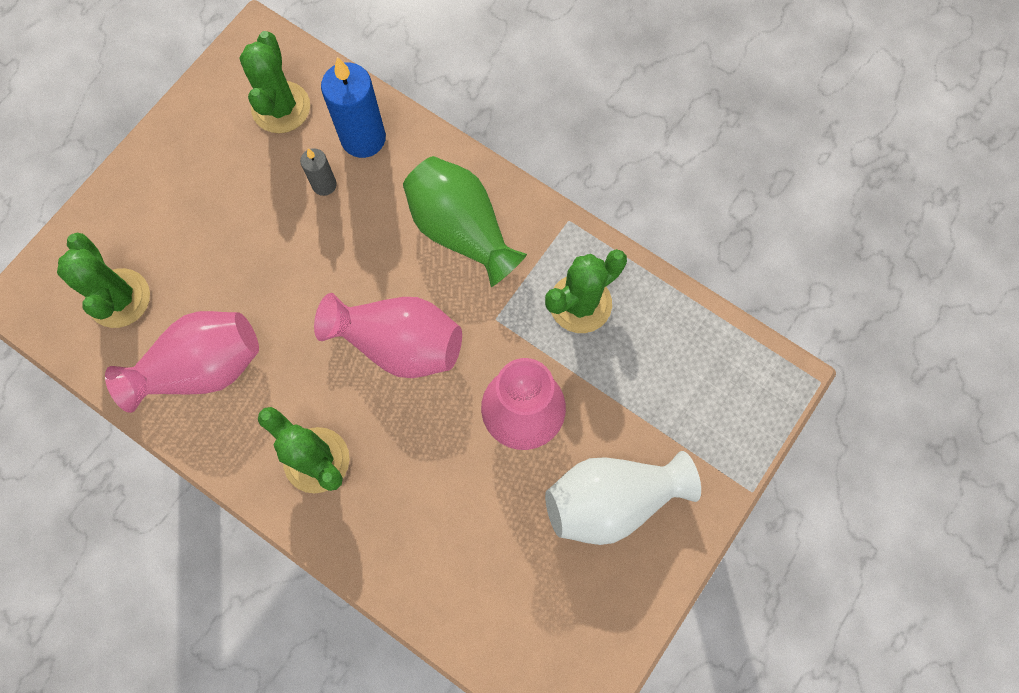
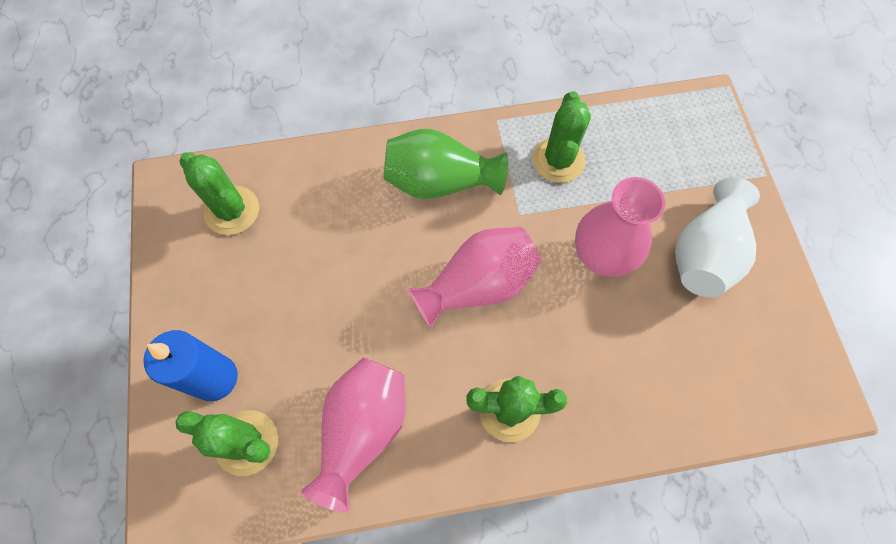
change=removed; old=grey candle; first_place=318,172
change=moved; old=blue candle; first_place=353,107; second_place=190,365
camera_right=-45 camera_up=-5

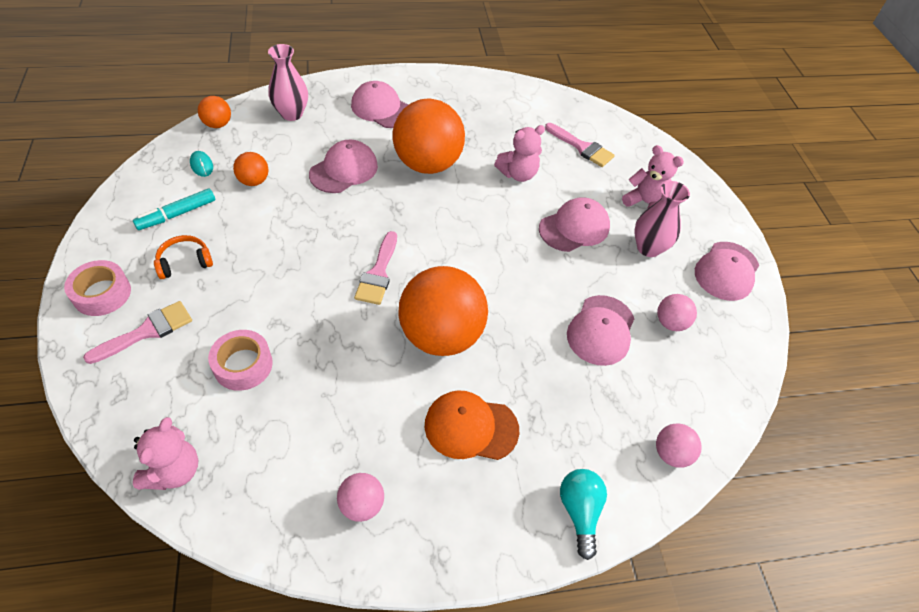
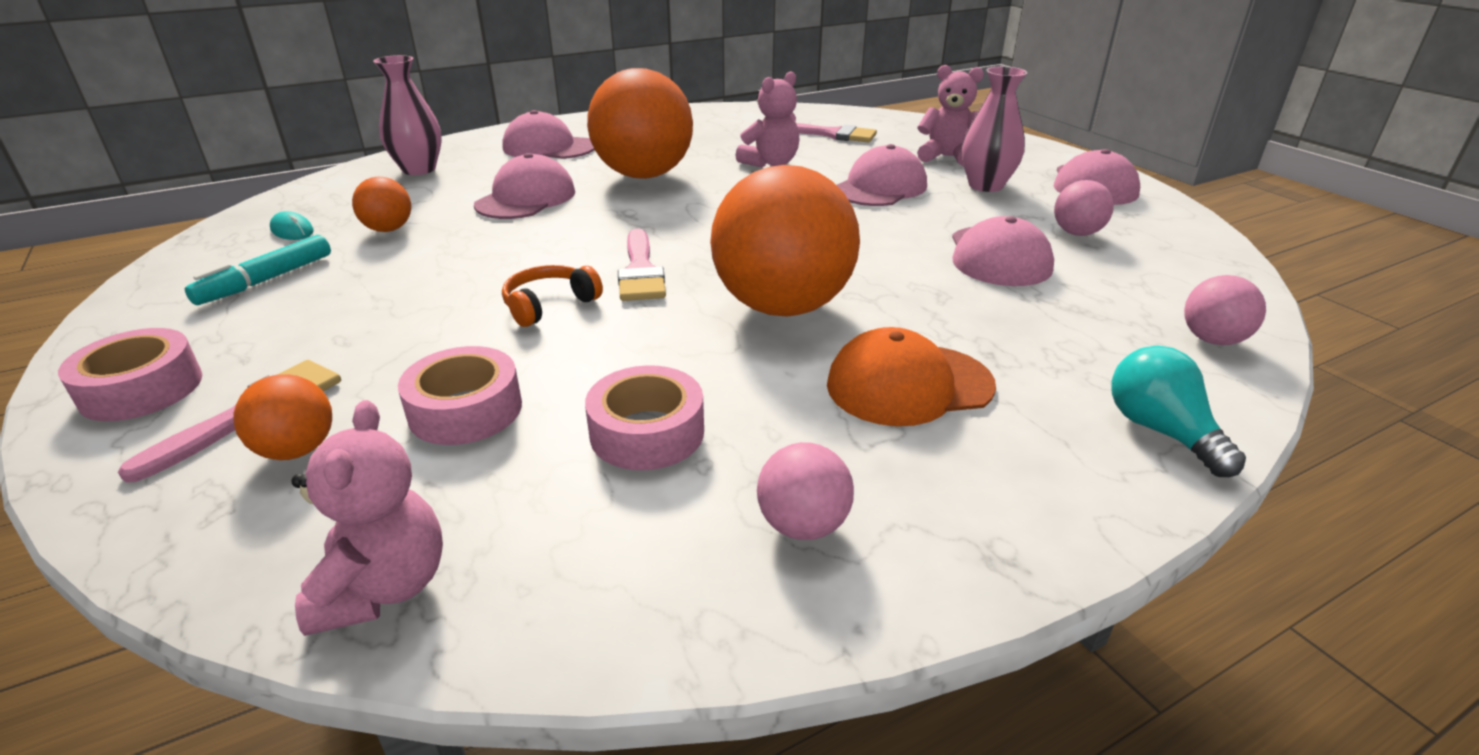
change=moved; old=orange over-ear headphones; first_place=183,257; second_place=552,296
change=moved; old=orange ball; first_place=214,112; second_place=282,417
change=added; new=rosy tape; second_place=644,417
camera_right=-15 camera_up=-20

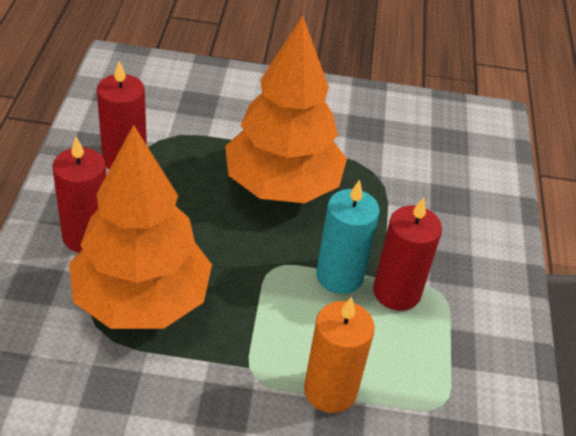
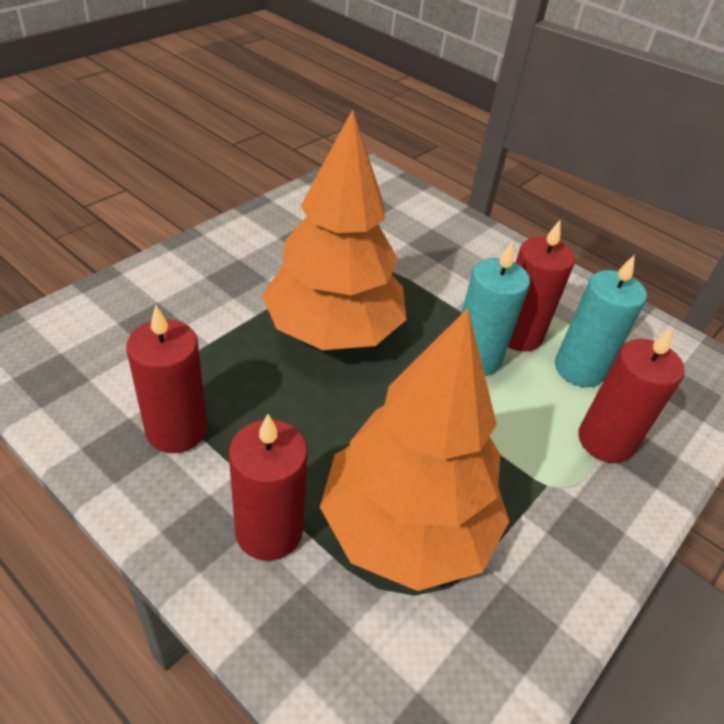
change=recoloured; old=orange candle; new=scarlet candle; first_place=339,355; second_place=631,395
change=added; new=aqua candle; second_place=601,320
camera_right=-55 camera_up=0

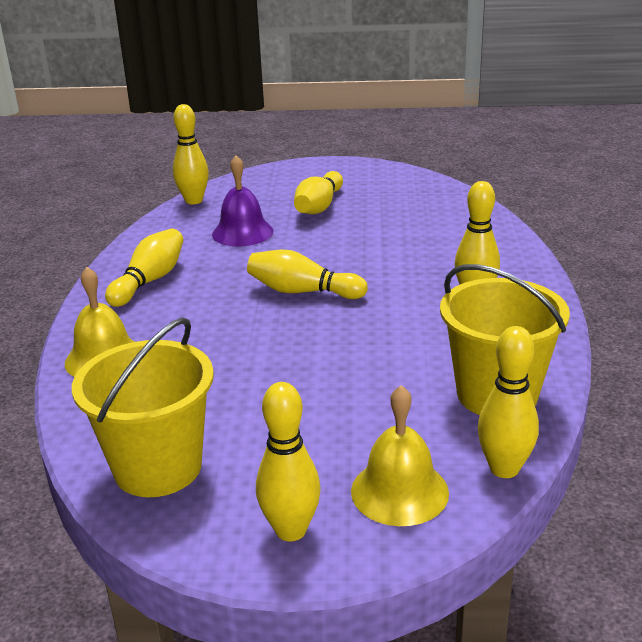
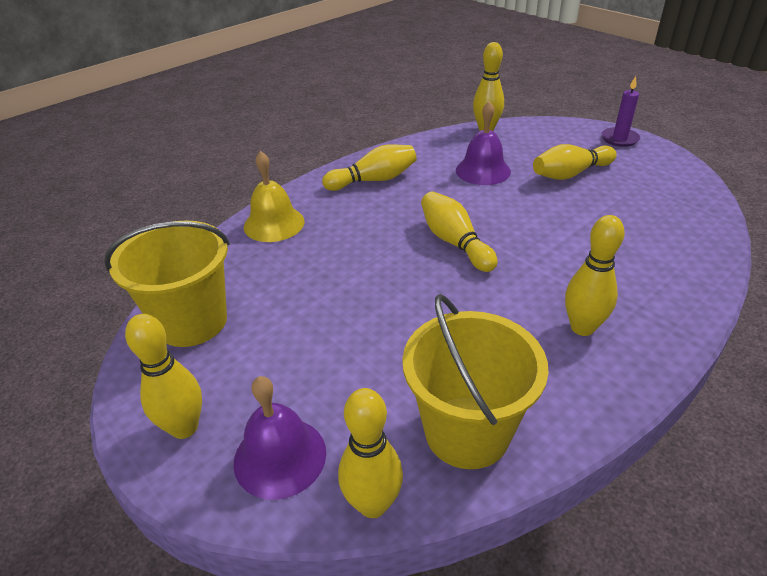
change=recoloured; old=bright yellow school bell; new=royal purple school bell; first_place=400,455; second_place=280,438
change=added; new=royal purple candle; second_place=621,111
camera_right=45 camera_up=10

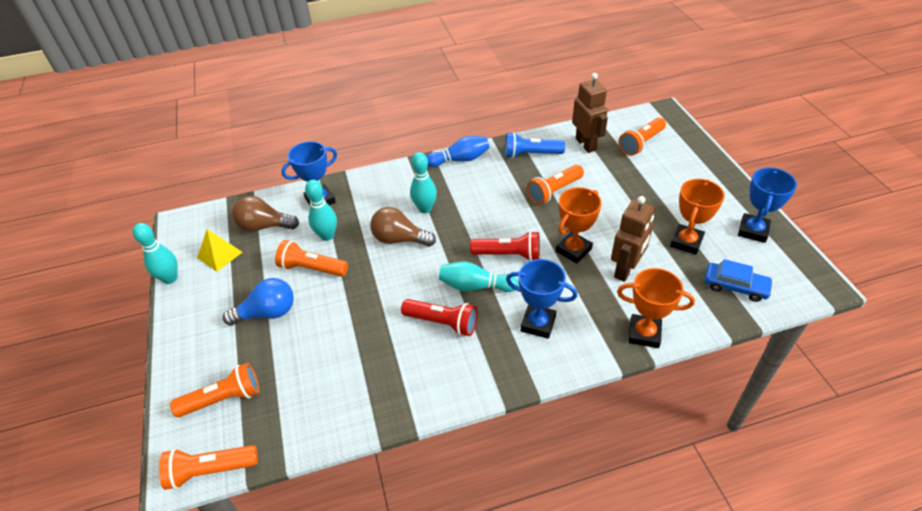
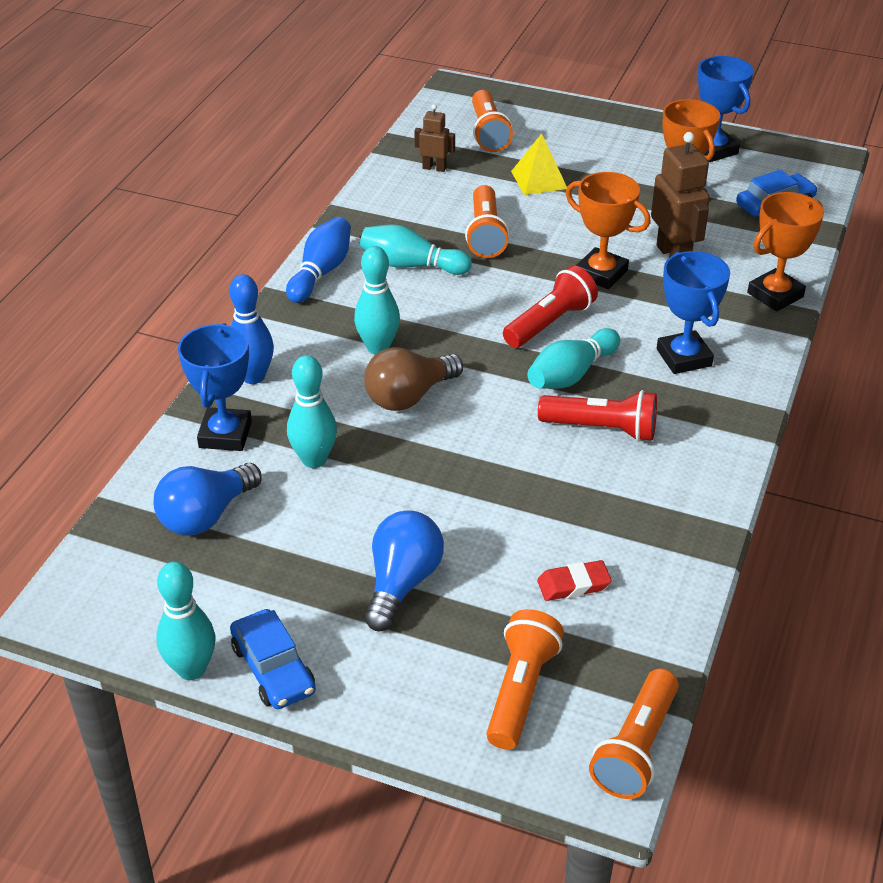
change=moved; old=bright yellow pyramid; first_place=219,250; second_place=539,164
change=recoloured; old=dark brown lightbulb; new=blue lightbulb; first_place=265,214; second_place=208,499
change=removed; old=orange torch; first_place=311,258
change=turned; old=scarlet torch; first_place=439,317; second_place=597,415; degrees=45
change=removed; old=blue torch; first_place=535,145
change=turned; old=blue trophy; first_place=542,299; second_place=693,312; degrees=-75
change=turned; old=orange trophy; first_place=579,225; second_place=608,230; degrees=-45
change=resized; old=dark brown toy robot; first_place=590,113; second_place=435,138; factor=0.55
change=added; new=blue bowling pin; second_place=251,329
change=added; new=blue car; second_place=273,659
change=added; new=aqua bowling pin; second_place=416,249
change=added; new=scarlet eraser; second_place=574,580
camera_right=-55 camera_up=-5

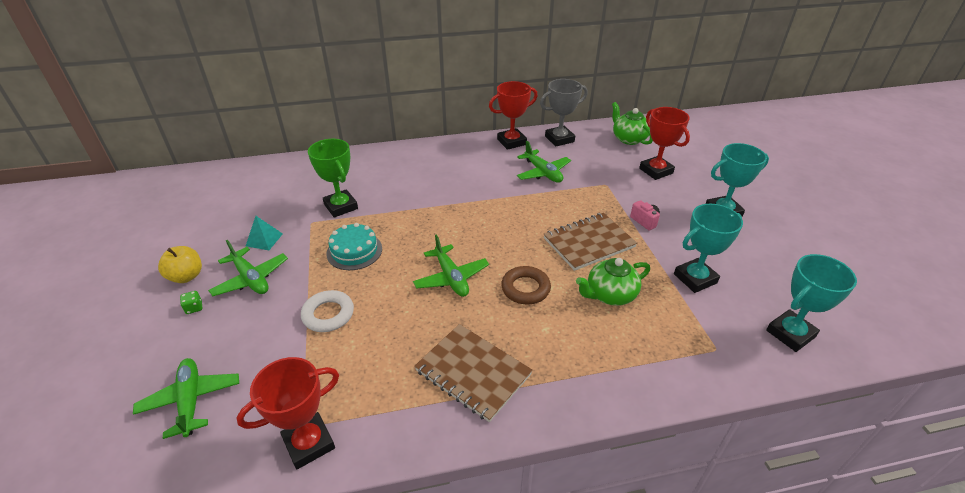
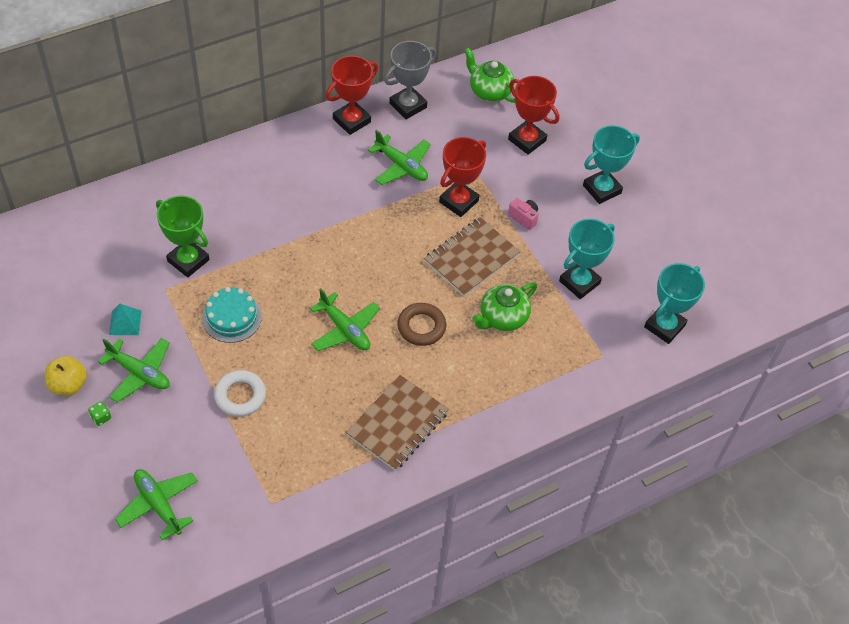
change=moved; old=scarlet trophy; first_place=287,413; second_place=462,177
change=turned; old=dark brown exercise book; first_place=473,373; second_place=397,423; degrees=-75
camera_right=-20 camera_up=15

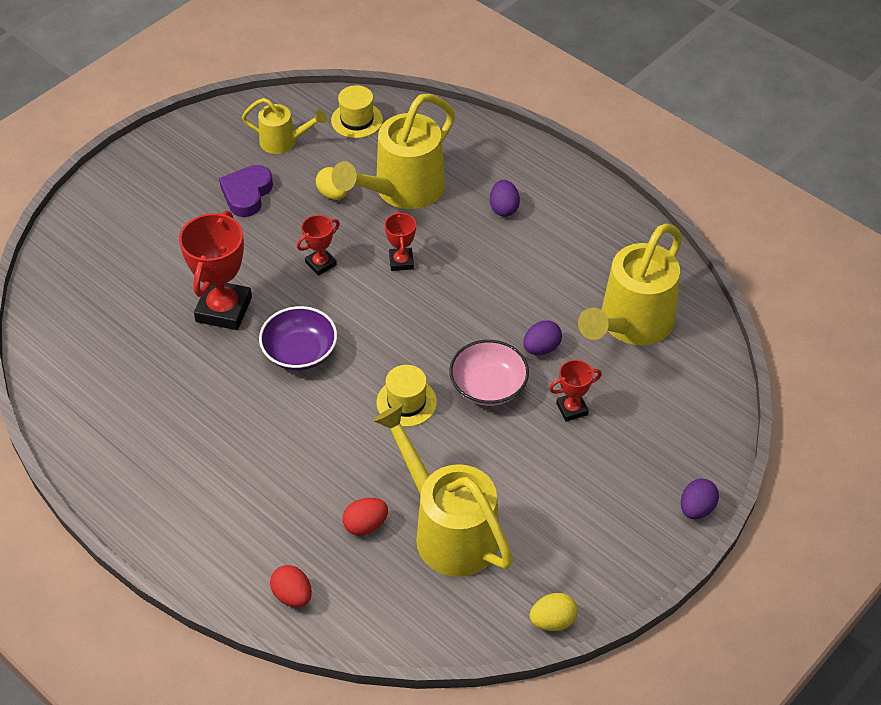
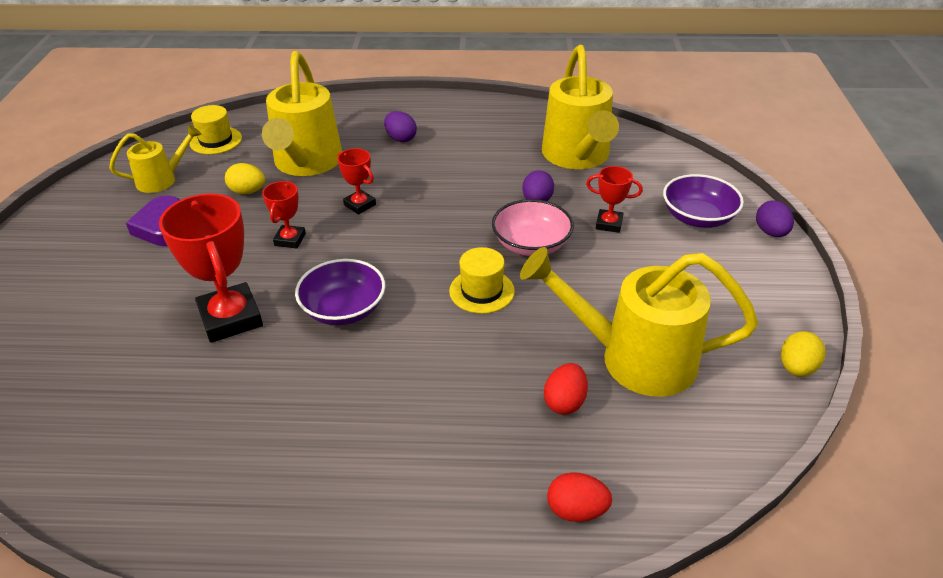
change=turned; old=scarlet trophy; first_place=575,391; second_place=614,199; degrees=75
change=added; new=royal purple serving bowl; second_place=703,201
camera_right=-40 camera_up=-10

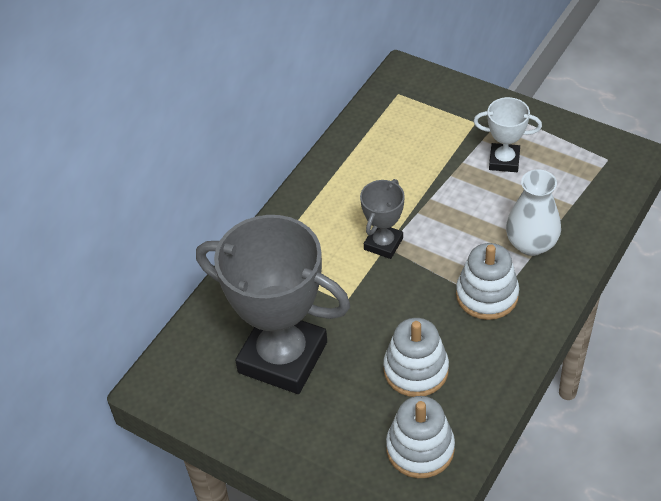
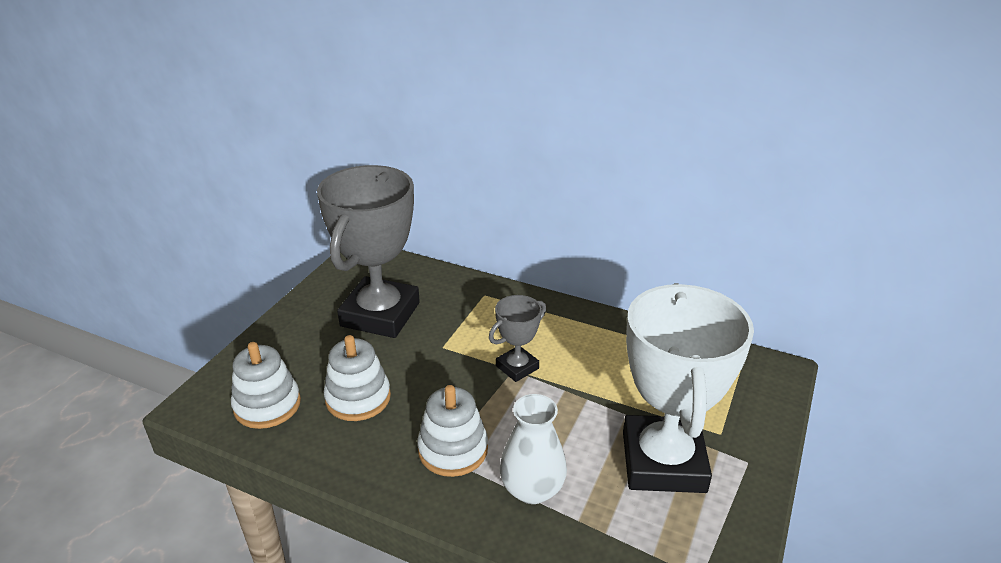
change=turned; old=grey trophy; first_place=382,219; second_place=517,338; degrees=-60
change=resized; old=pure white trophy; first_place=508,134; second_place=688,388; factor=2.12
camera_right=80 camera_up=-15

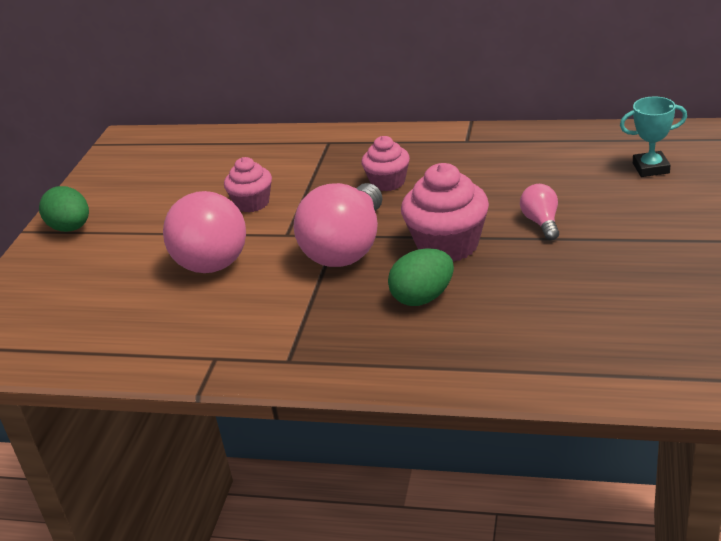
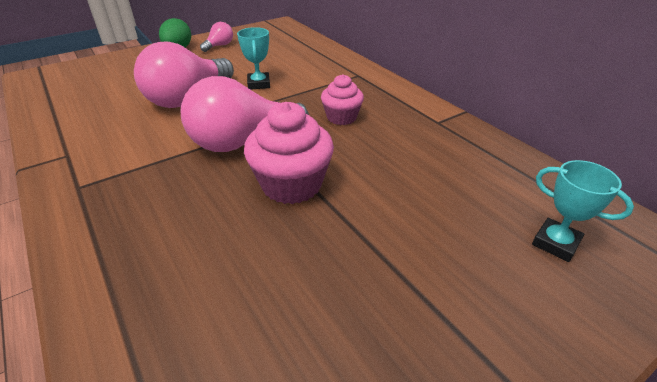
change=replaced; old=rosy muffin; new=aqua trophy; first_place=248,184; second_place=253,58
change=removed; old=green egg; first_place=421,277
change=moved; old=rosy lightbulb; first_place=539,212; second_place=216,37
camera_right=40 camera_up=5

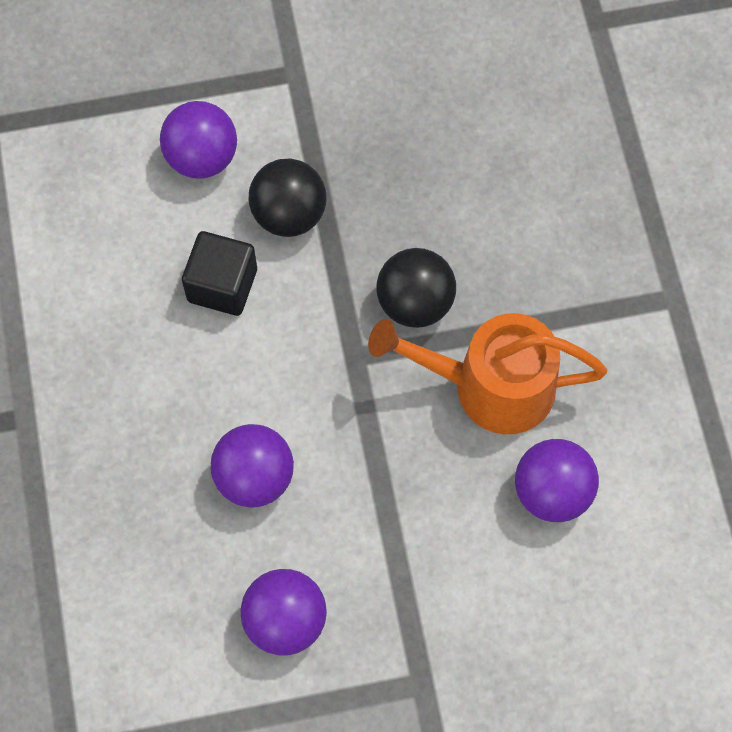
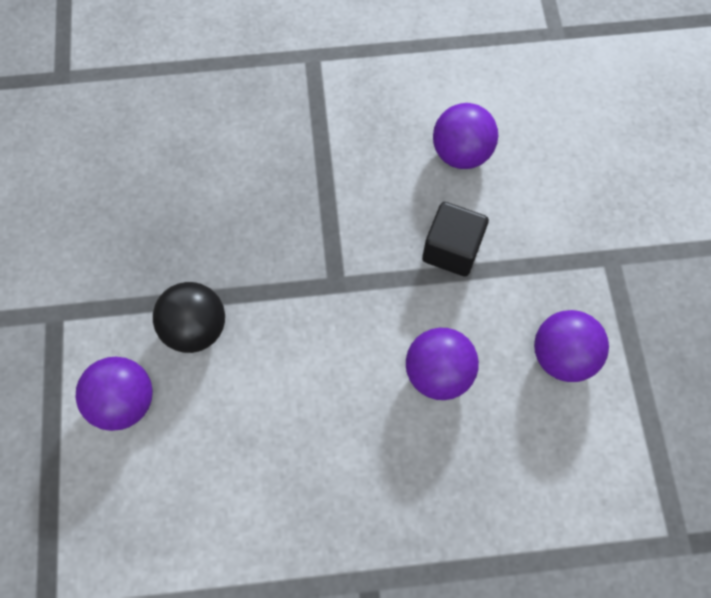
change=moved; old=black block; first_place=219,273; second_place=455,239
change=removed; old=orange sprinkling can; first_place=487,373
change=removed; old=black ball; first_place=416,288
camera_right=-85 camera_up=0

